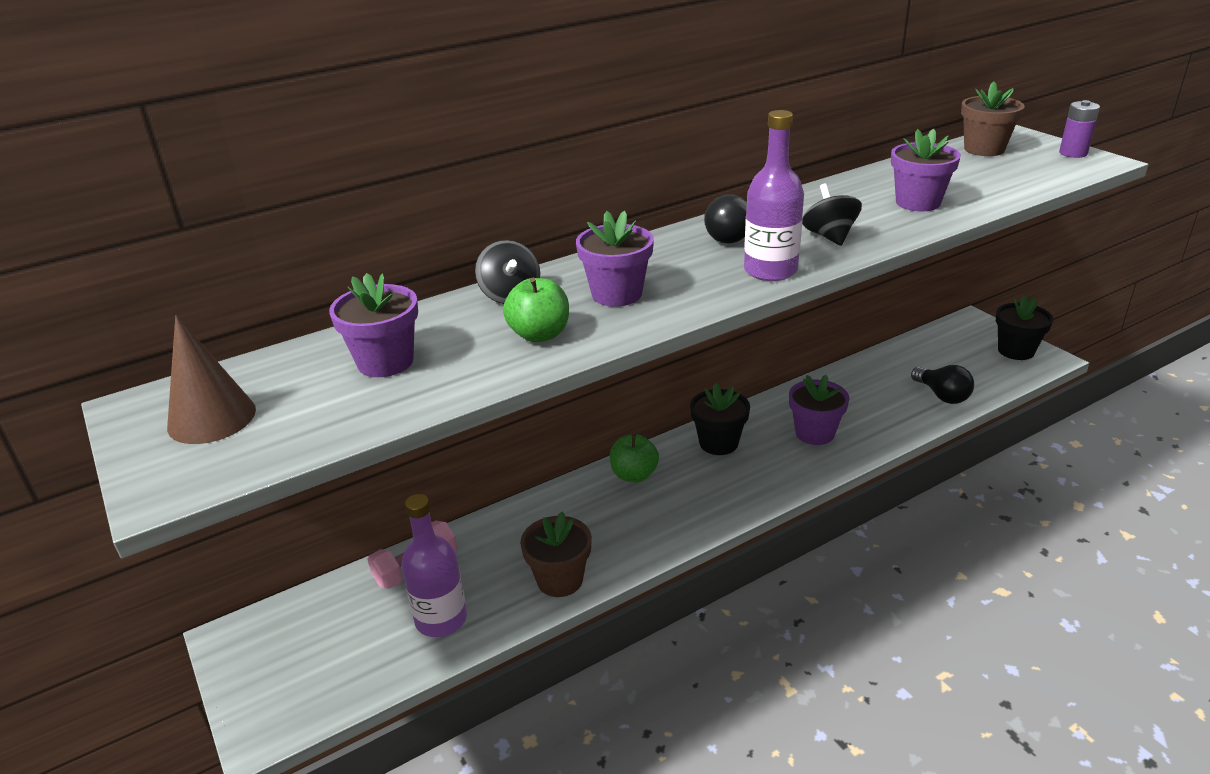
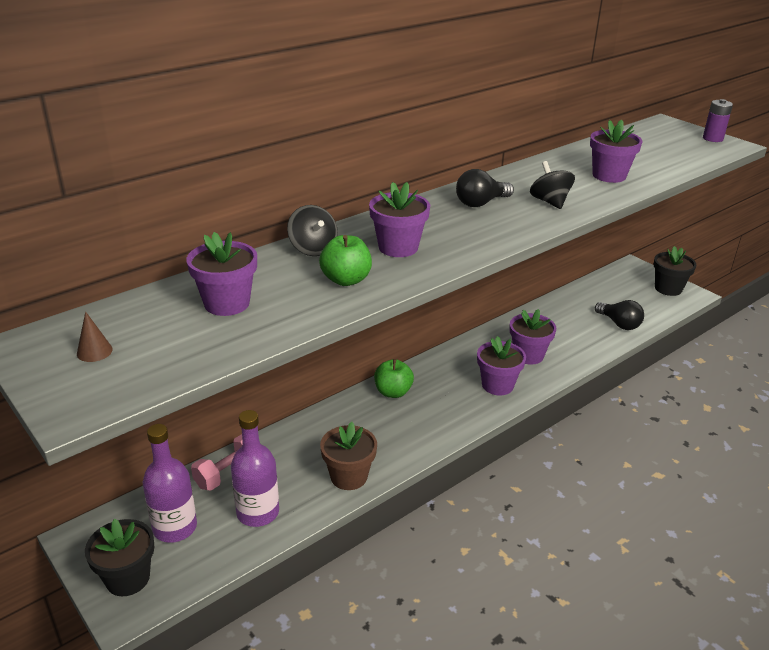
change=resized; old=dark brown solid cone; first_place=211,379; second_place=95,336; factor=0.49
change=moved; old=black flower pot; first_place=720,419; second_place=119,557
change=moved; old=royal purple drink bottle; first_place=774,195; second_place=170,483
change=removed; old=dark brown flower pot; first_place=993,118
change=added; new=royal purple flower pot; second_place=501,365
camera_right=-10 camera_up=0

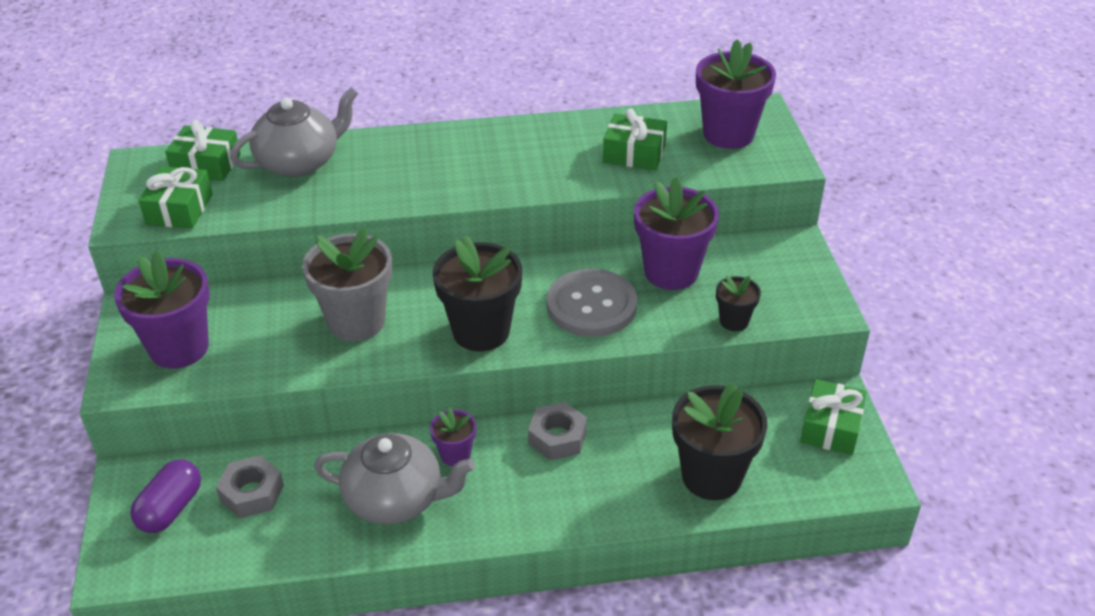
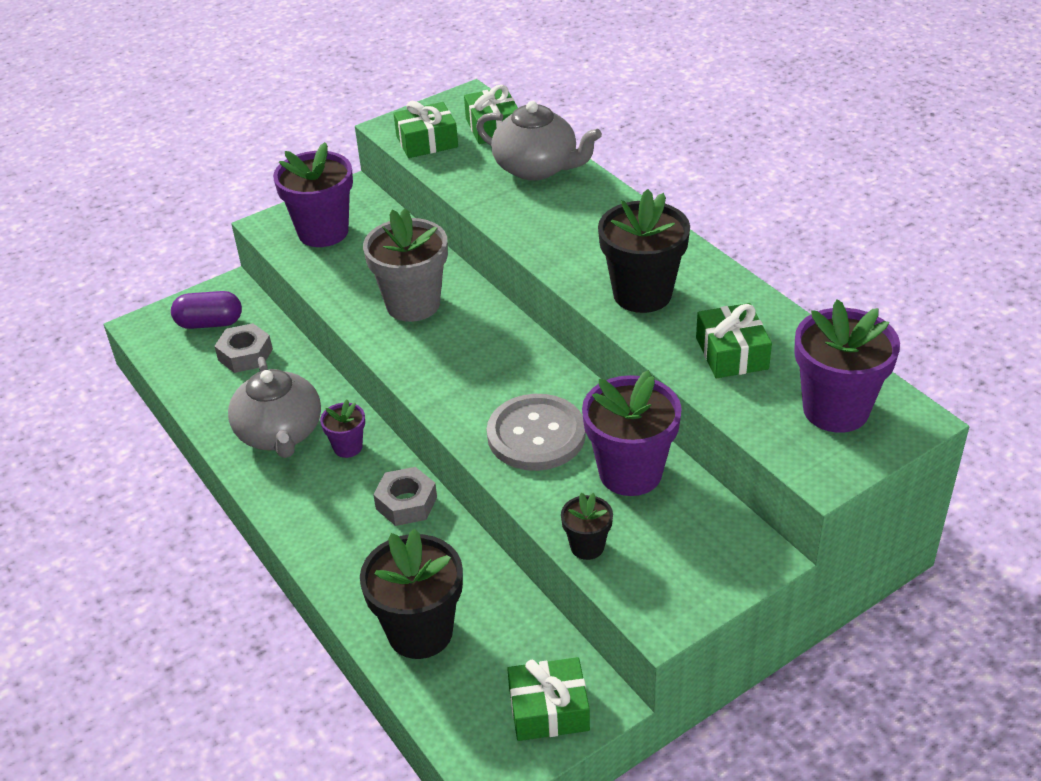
change=moved; old=black flower pot; first_place=477,293; second_place=644,251
camera_right=65 camera_up=0

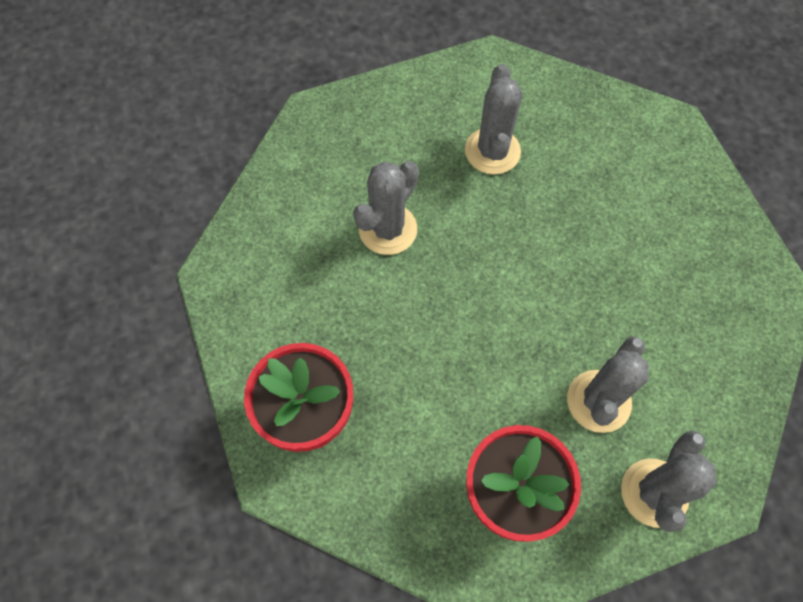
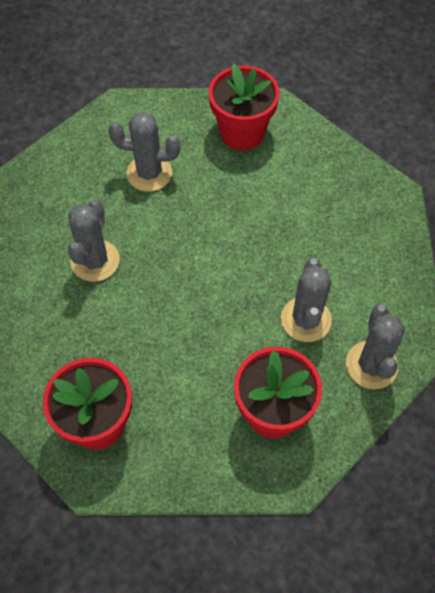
change=turned; old=grey cactus; first_place=493,119; second_place=144,152; degrees=-60
change=added; new=scarlet flower pot; second_place=244,107
camera_right=-25 camera_up=-5

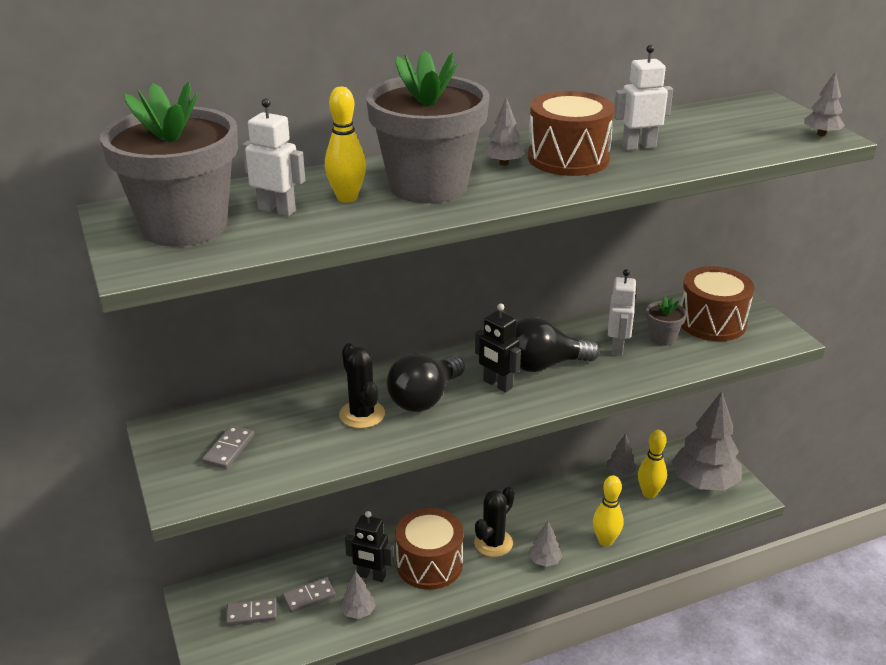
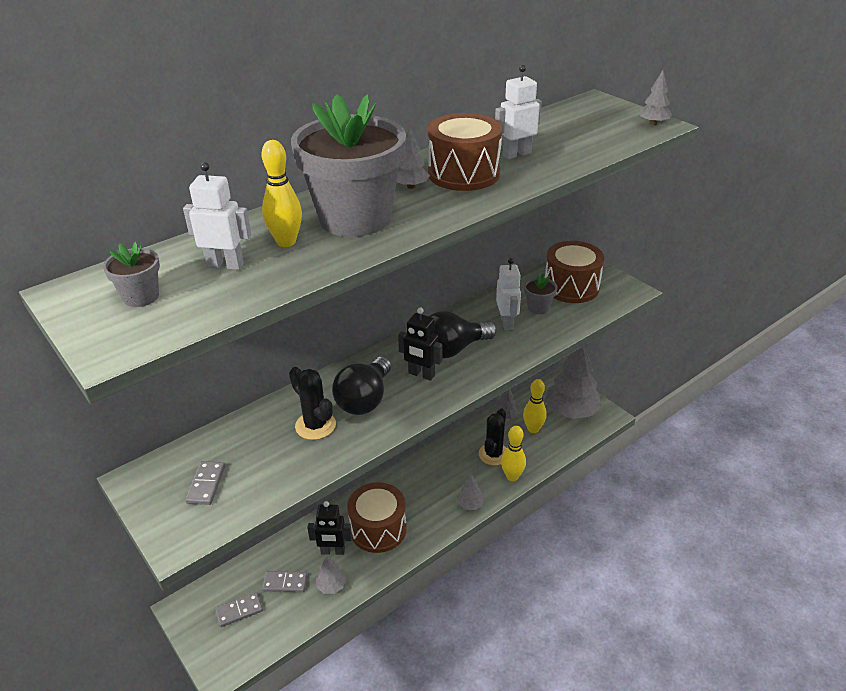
change=resized; old=grey flower pot; first_place=169,164; second_place=131,274; factor=0.42
change=turned; old=grey domino tile; first_place=309,595; second_place=284,581; degrees=45
change=moved; old=black cactus; first_place=494,521; second_place=493,436
camera_right=-15 camera_up=5

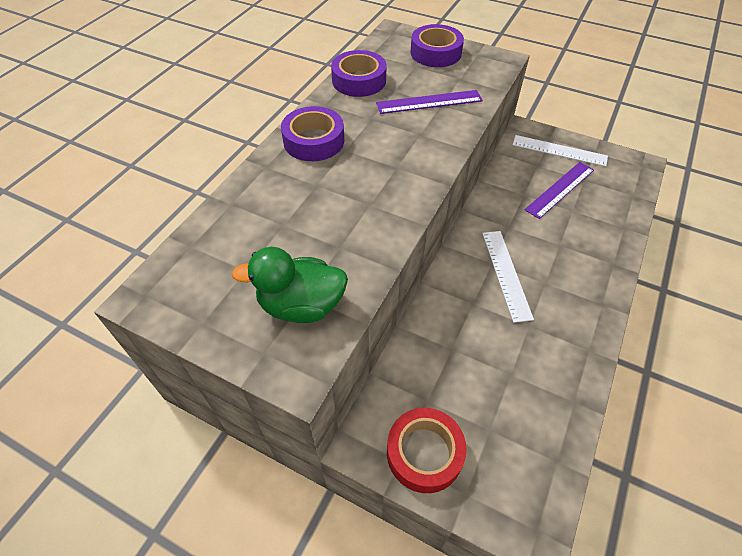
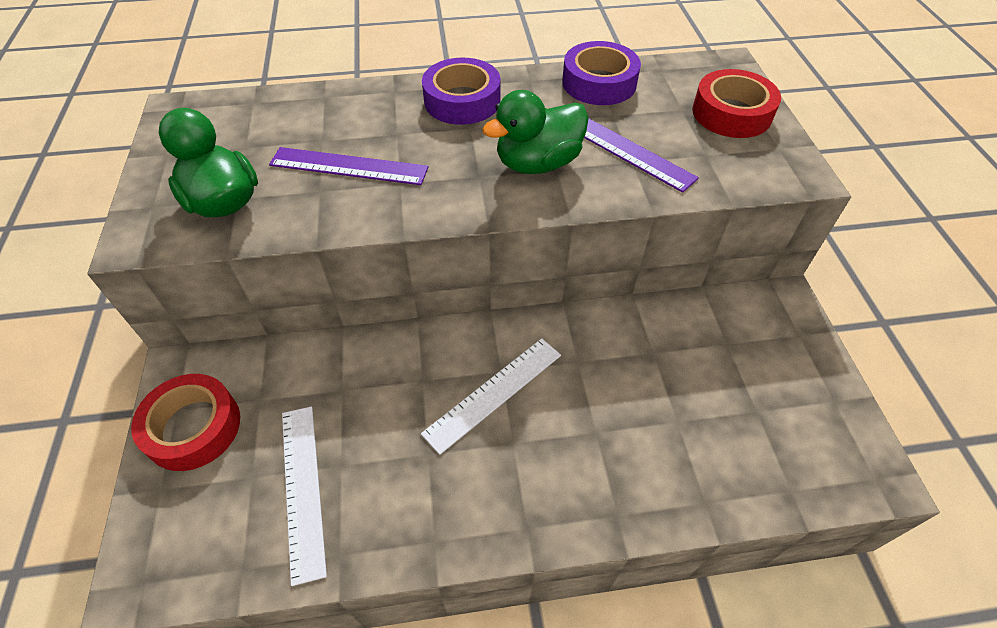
change=recoloured; old=royal purple tape; new=scarlet tape; first_place=437,45; second_place=736,103
change=moved; old=pure white ruler; first_place=560,151; second_place=304,496
change=moved; old=royal purple ruler; first_place=559,190; second_place=348,166
change=added; new=green toy duck; second_place=535,132
camera_right=55 camera_up=0

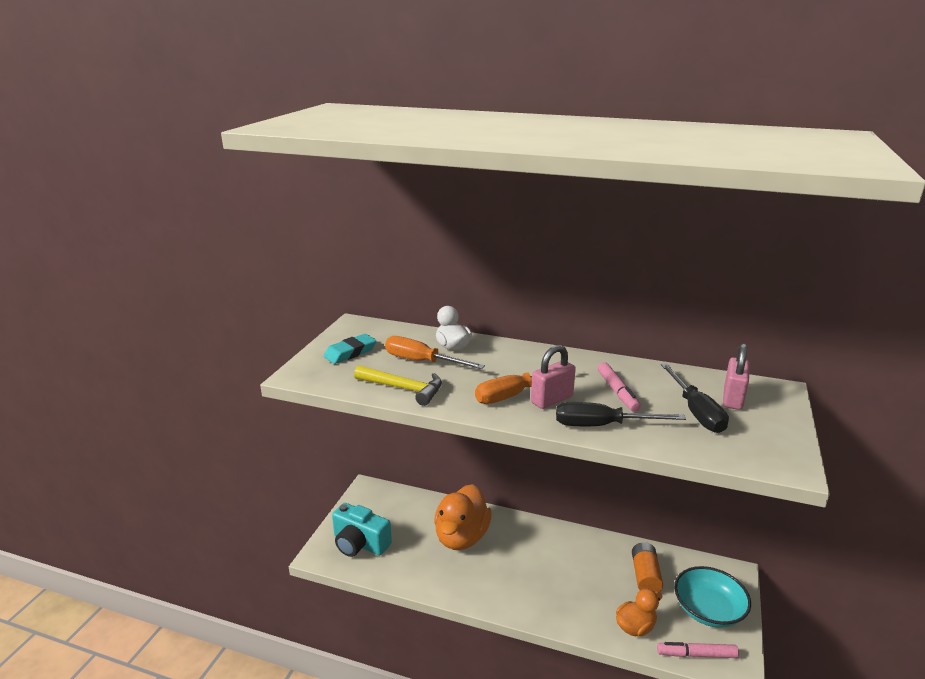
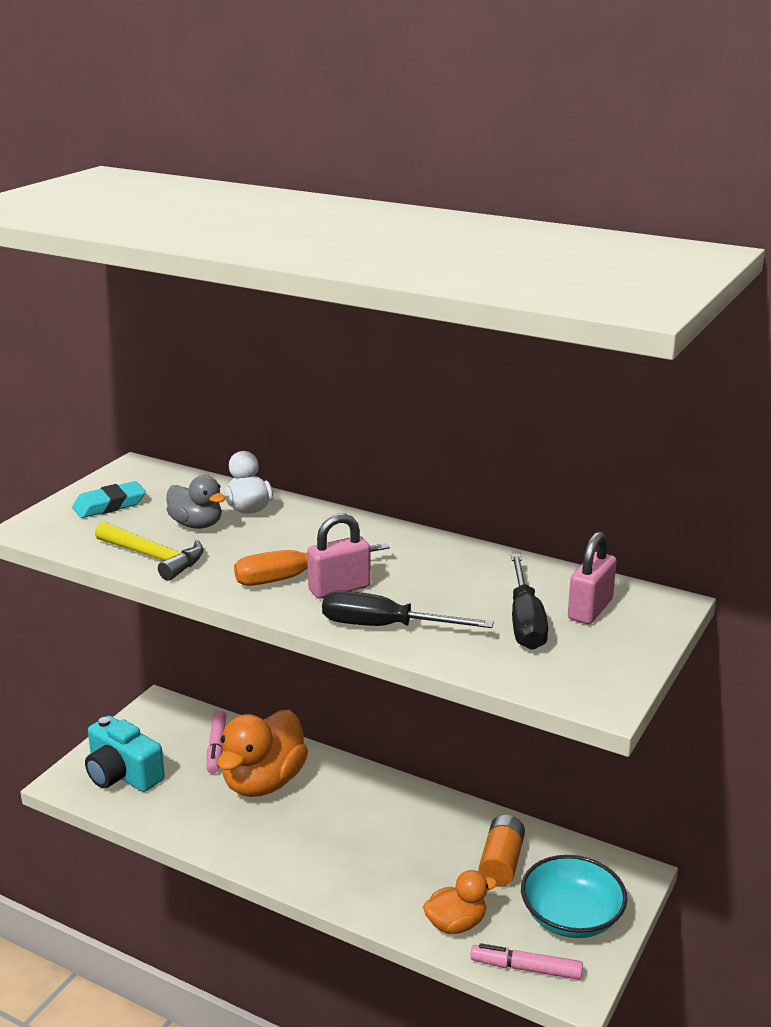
change=replaced; old=orange flat screwdriver; new=grey toy duck; first_place=435,352; second_place=196,502
change=moved; old=rosy marker pen; first_place=619,387; second_place=216,742
camera_right=10 camera_up=0

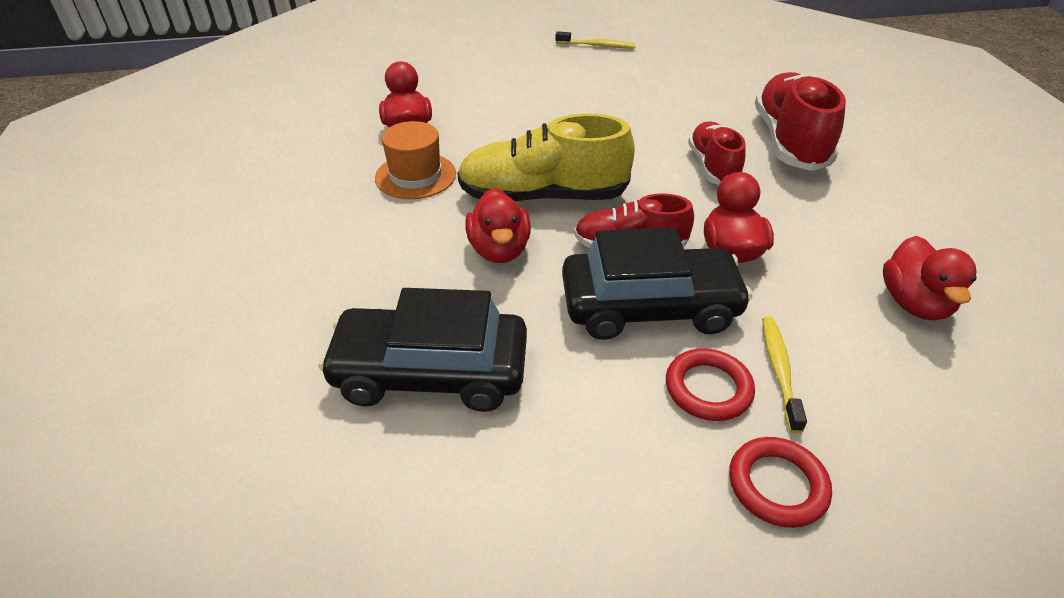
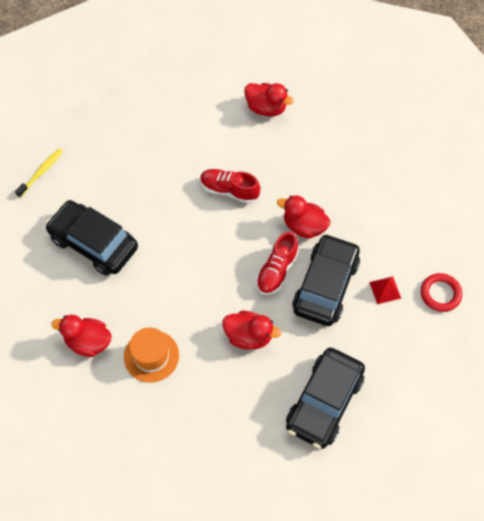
change=removed; old=bright yellow lace-up shoe; first_place=546,158
change=replaced; old=scarlet hoop; new=scarlet pyramid; first_place=710,385; second_place=385,290
change=removed; old=scarlet lace-up shoe; first_place=800,121
change=removed; old=bright yellow toothbrush; first_place=784,375
change=moved; old=scarlet toy duck; first_place=929,278; second_place=269,99
change=added; new=black car; second_place=91,238
camera_right=-65 camera_up=20

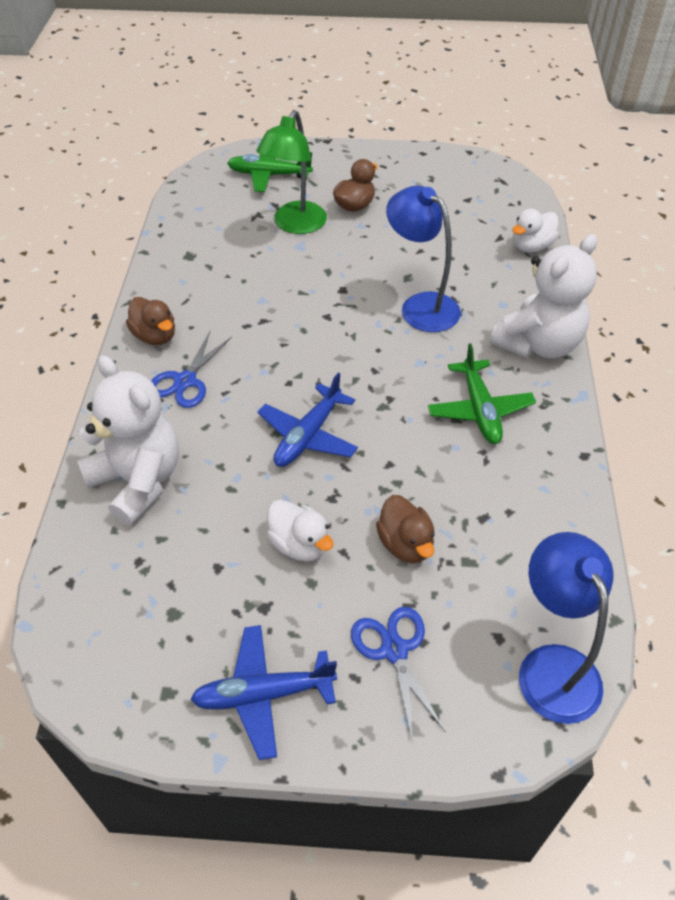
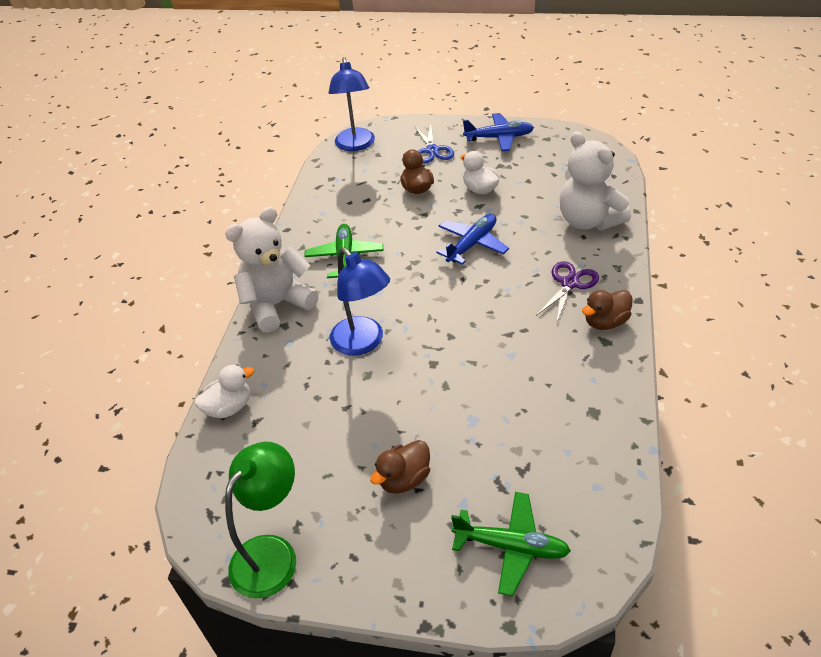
change=turned; old=dark brown toy duck; first_place=150,321; second_place=607,310; degrees=-90
change=recoloured; old=blue pair of scissors; new=royal purple pair of scissors; first_place=191,369; second_place=567,291
change=moved; old=green desk lamp; first_place=292,172; second_place=260,520
camera_right=-170 camera_up=-5

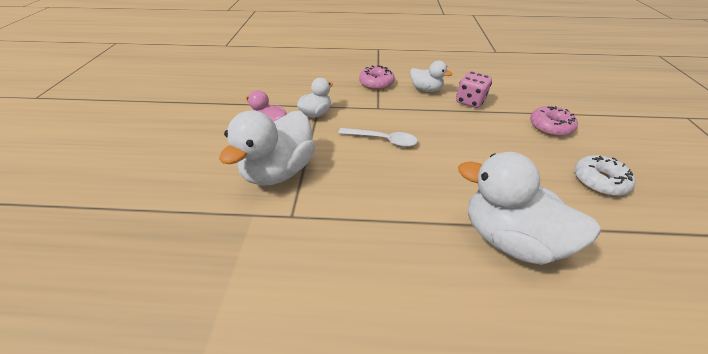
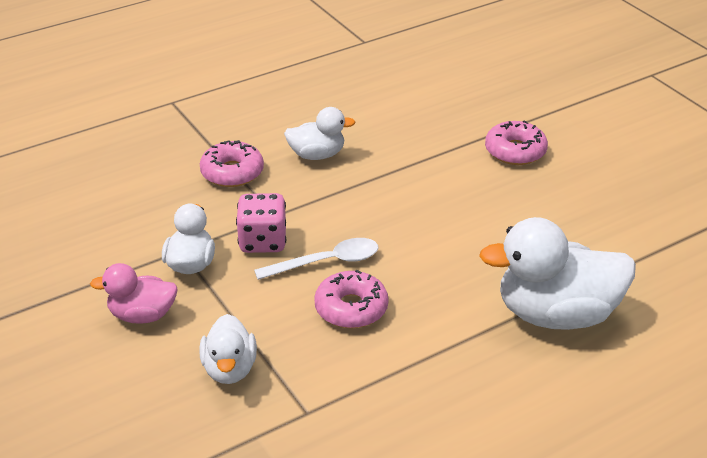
change=resized; old=pure white toy duck; first_place=267,148; second_place=228,349; factor=0.55
change=moved; old=rosy game die; first_place=474,90; second_place=261,223
change=removed; old=pure white glazed donut; first_place=605,175
change=added; new=rosy glazed donut; second_place=351,299
camera_right=-35 camera_up=-5

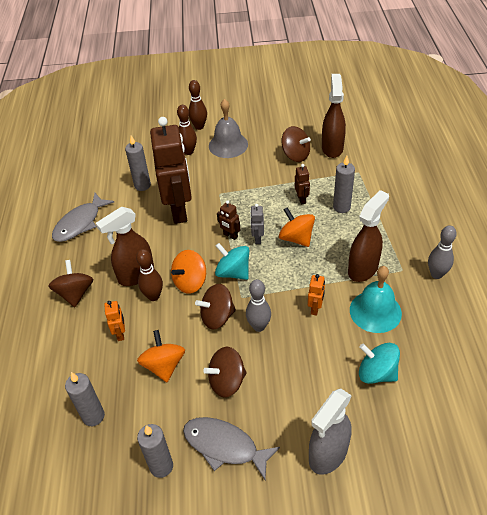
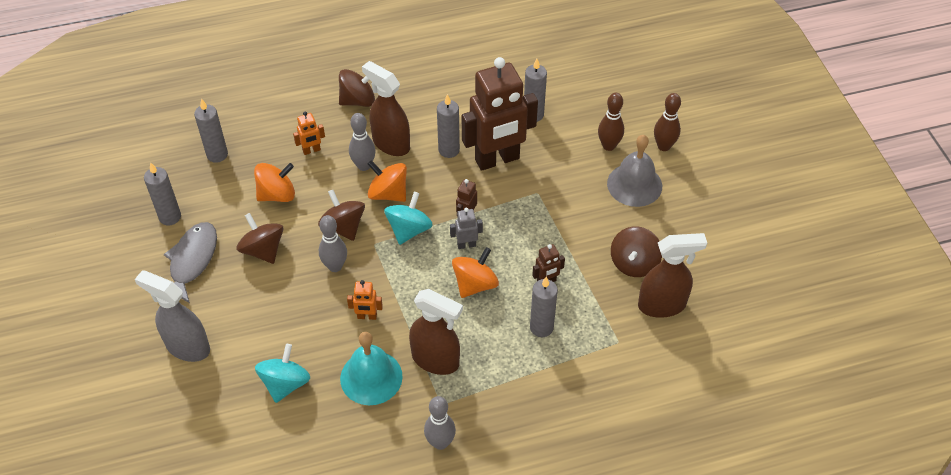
change=removed; old=grey fish figure; first_place=83,217
change=recoloured; old=dark brown bowling pin; new=grey bowling pin; first_place=149,275; second_place=362,142
change=added; new=grey candle; second_place=448,126
camera_right=75 camera_up=5

